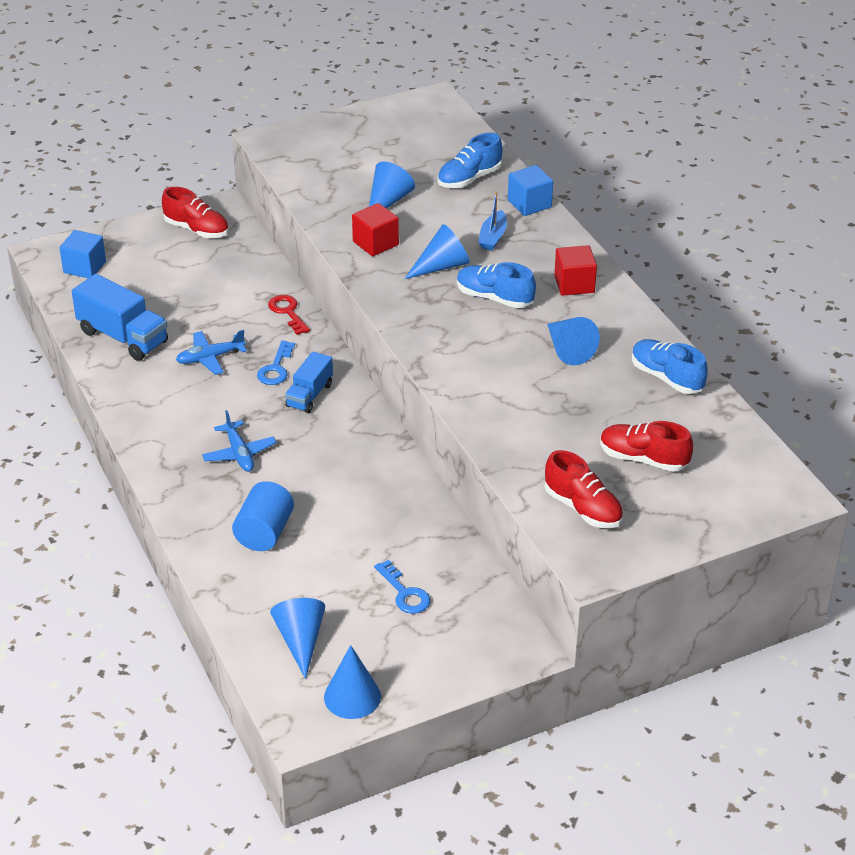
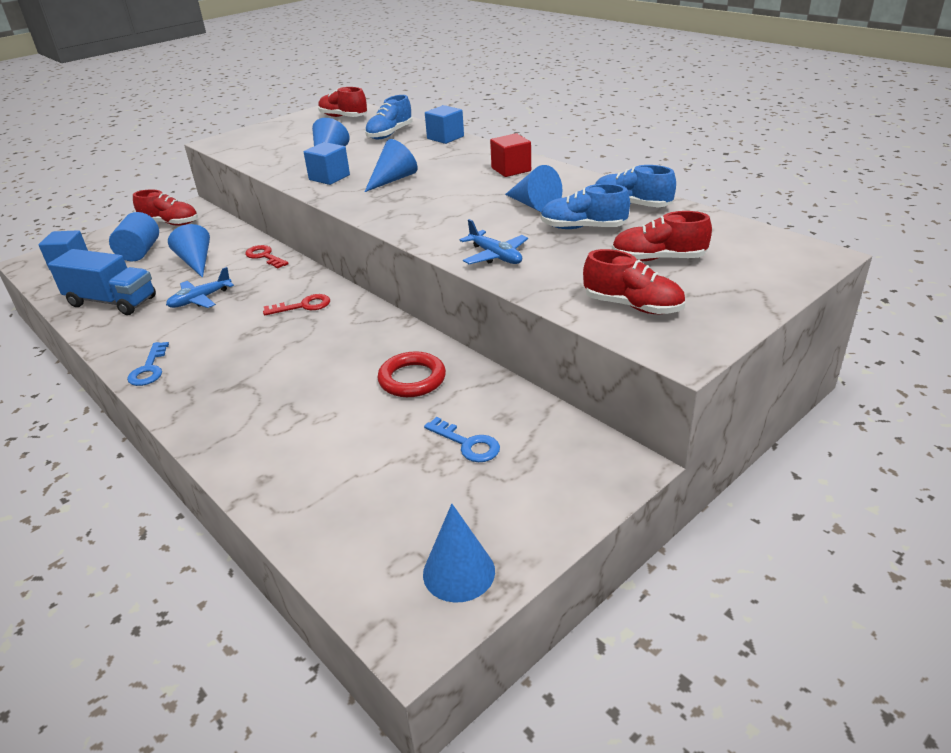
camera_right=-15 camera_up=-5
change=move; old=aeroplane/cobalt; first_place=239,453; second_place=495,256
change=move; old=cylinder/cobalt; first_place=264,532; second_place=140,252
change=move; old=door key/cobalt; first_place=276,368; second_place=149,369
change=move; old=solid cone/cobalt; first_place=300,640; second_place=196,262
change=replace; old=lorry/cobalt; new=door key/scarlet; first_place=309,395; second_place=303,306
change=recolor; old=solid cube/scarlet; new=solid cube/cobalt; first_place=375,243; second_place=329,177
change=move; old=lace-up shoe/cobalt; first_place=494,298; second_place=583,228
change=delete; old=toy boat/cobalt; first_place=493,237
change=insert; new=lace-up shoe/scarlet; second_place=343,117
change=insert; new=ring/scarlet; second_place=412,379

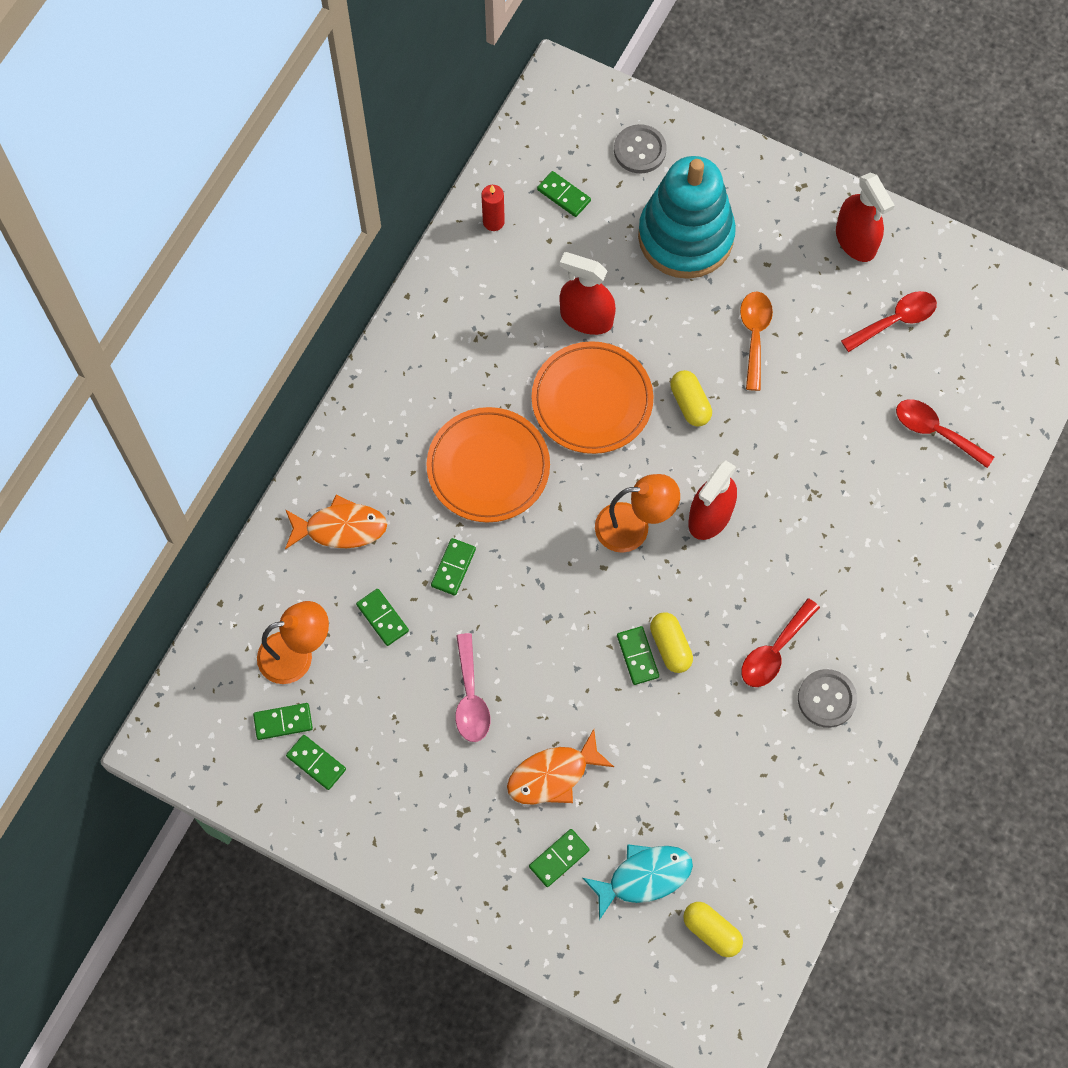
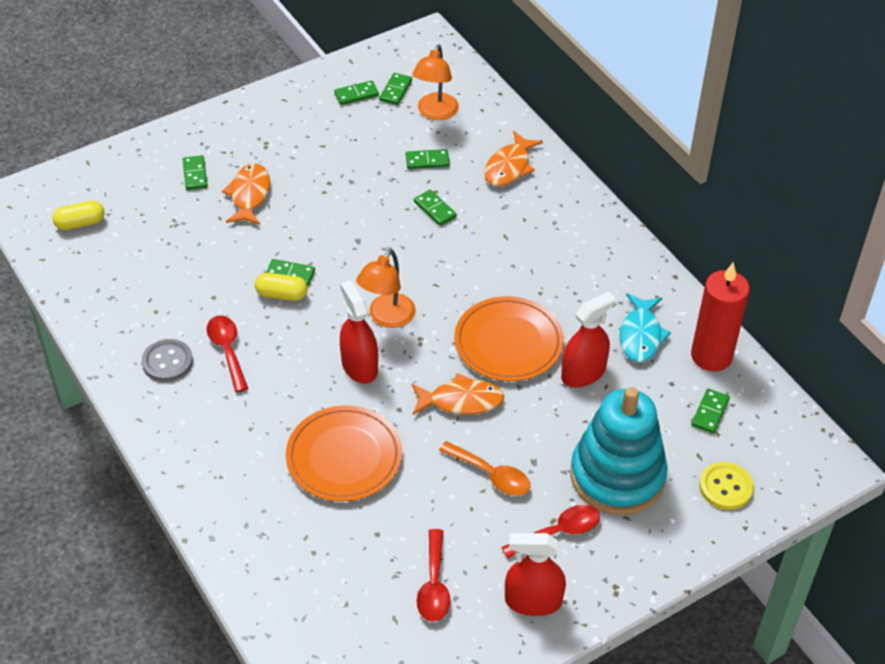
camera_right=120 camera_up=-20
change=move; old=plate/orange; first_place=488,467; second_place=344,457
change=delete; old=teaspoon/rosy; first_place=470,697
change=resize; old=candle/scarlet; first_place=493,222; second_place=711,356; factor=2.06
change=rotate; old=domino piece/green; first_place=563,195; second_place=710,412; degrees=-45
change=move; old=fish figure/aqua; first_place=644,877; second_place=640,335
change=recolor; old=sewing button/grey; new=sewing button/yellow; first_place=639,150; second_place=726,487
change=replace; old=pill shape/yellow; new=fish figure/orange; first_place=690,404; second_place=461,401
change=move; old=teaspoon/scarlet; first_place=935,431; second_place=558,532

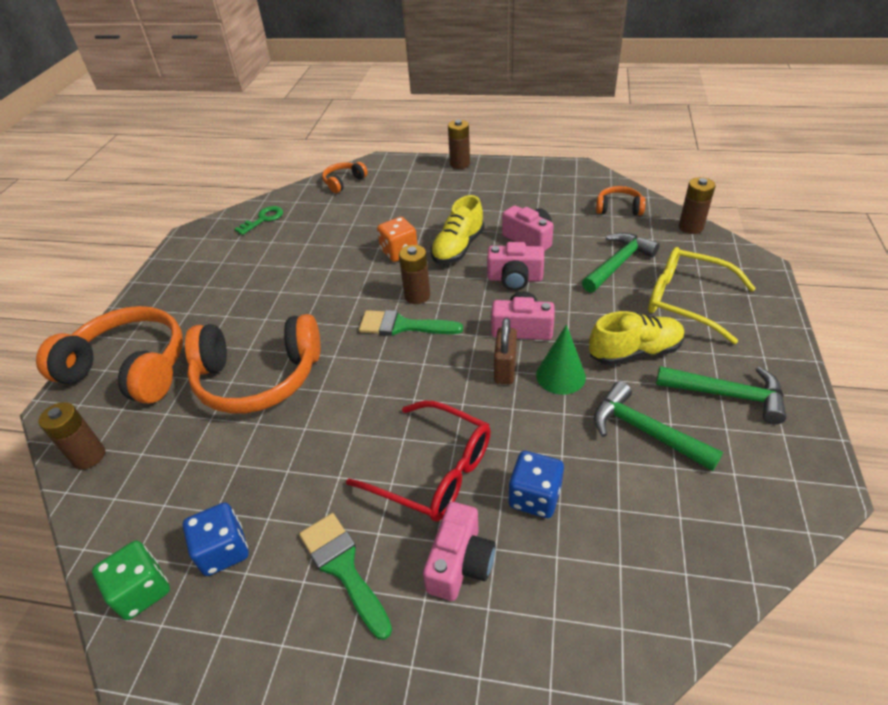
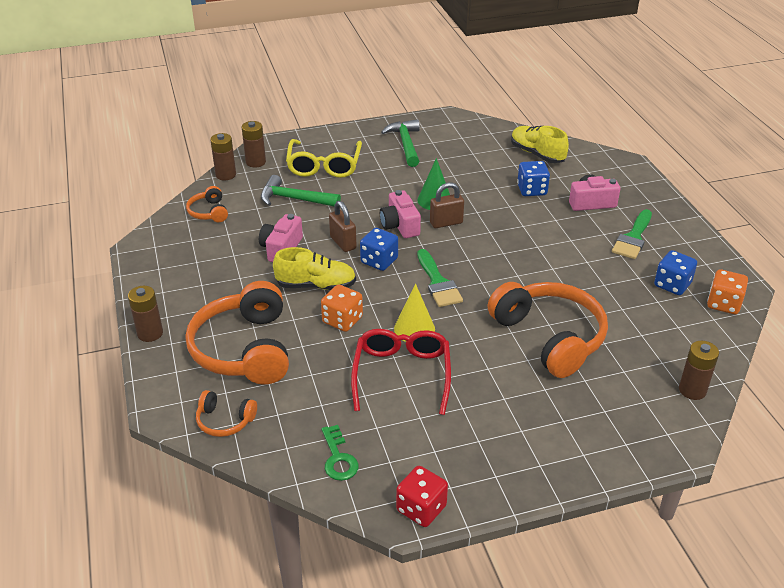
camera_right=-120 camera_up=-5
change=move; old=over-ear headphones/orange; first_place=129,369; second_place=245,349
change=recolor; old=die/green; new=die/orange; first_place=142,591; second_place=723,304
change=rotate; old=door key/green; first_place=263,219; second_place=338,458; degrees=-120
change=move; old=glasses/scarlet; first_place=433,471; second_place=402,375
change=move; old=battery/russet; first_place=417,296; second_place=255,162
change=replace; old=compact camera/rosy; new=padlock/russet; first_place=515,279; second_place=343,243
change=move; old=lace-up shoe/yellow; first_place=634,352; second_place=537,154
change=delete; old=carpenter's hammer/green; first_place=645,431
change=insert; new=die/cobalt; second_place=379,261
change=insert; new=solid cone/yellow; second_place=414,329
change=insert; new=die/scarlet; second_place=421,508

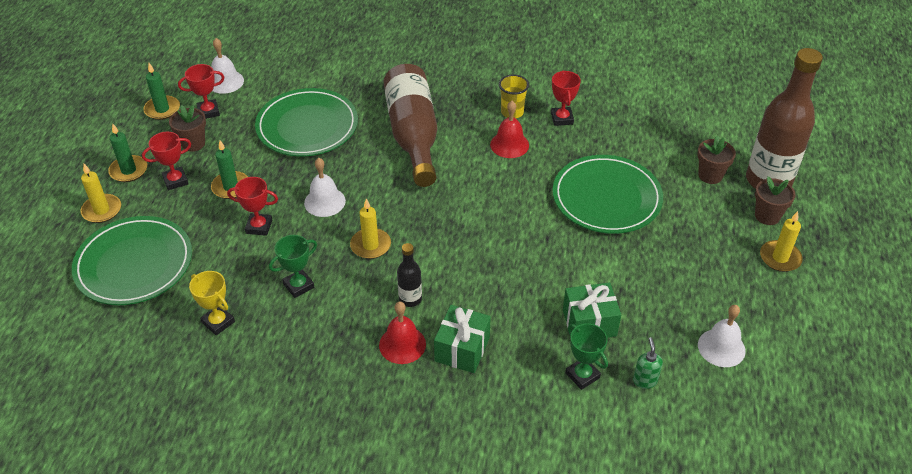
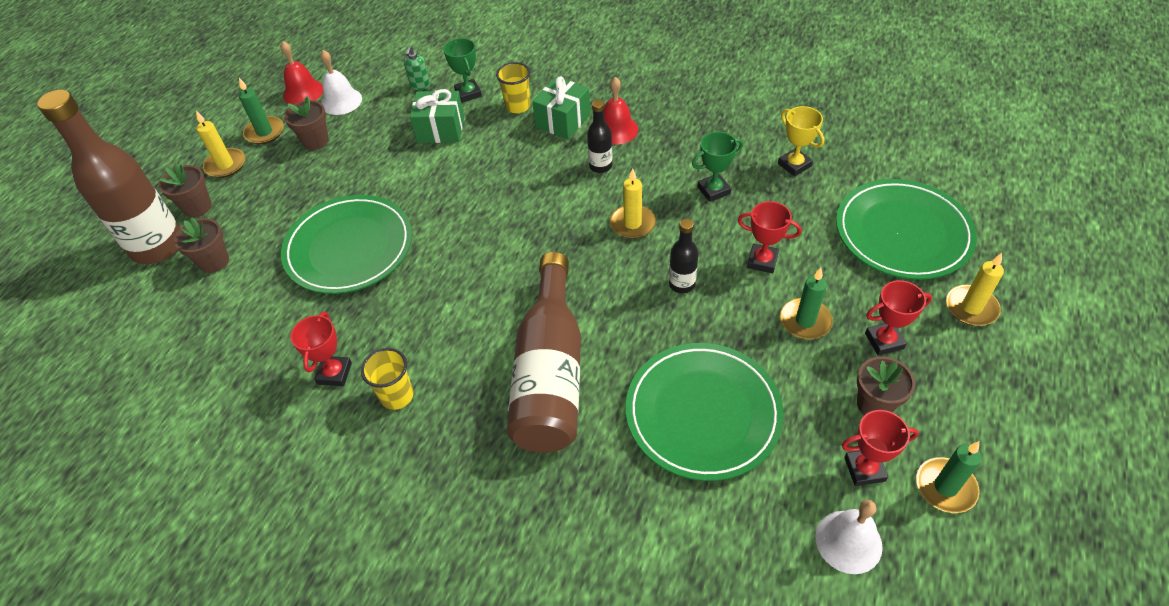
camera_right=-165 camera_up=5
change=move; old=candle/green; first_place=128,170; second_place=264,132
change=replace; old=school bell/snow-white; new=bottle/black; first_place=324,202; second_place=682,284
change=move; old=school bell/scarlet; first_place=509,144; second_place=303,92
change=insert; new=flower pot/russet; second_place=315,141
change=insert; new=beaker/yellow; second_place=518,106

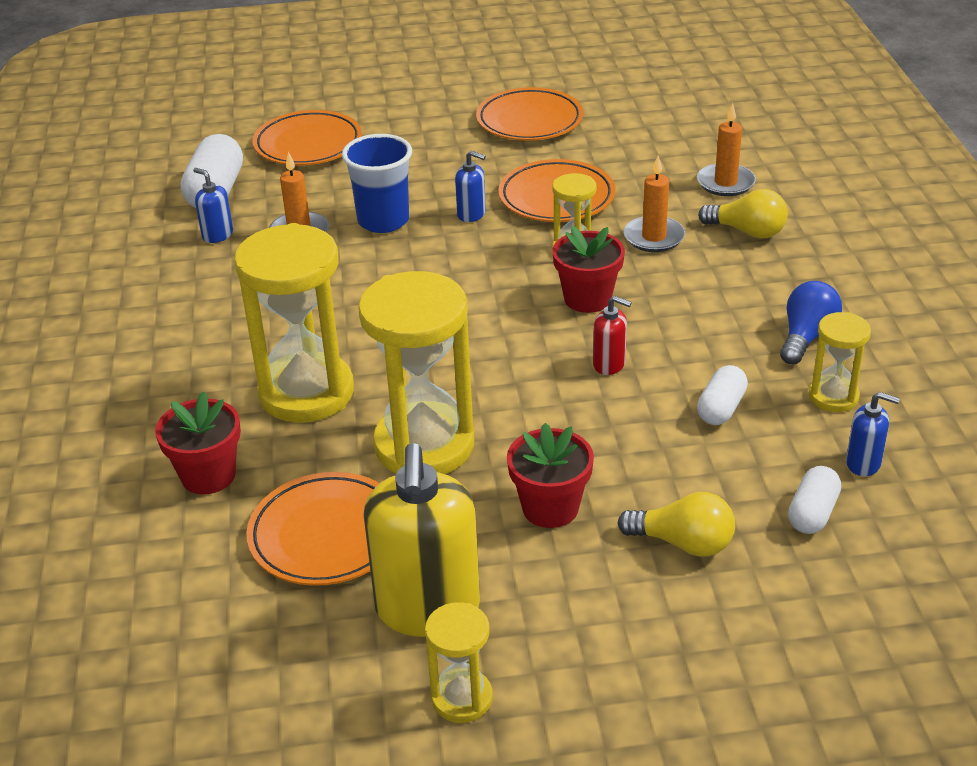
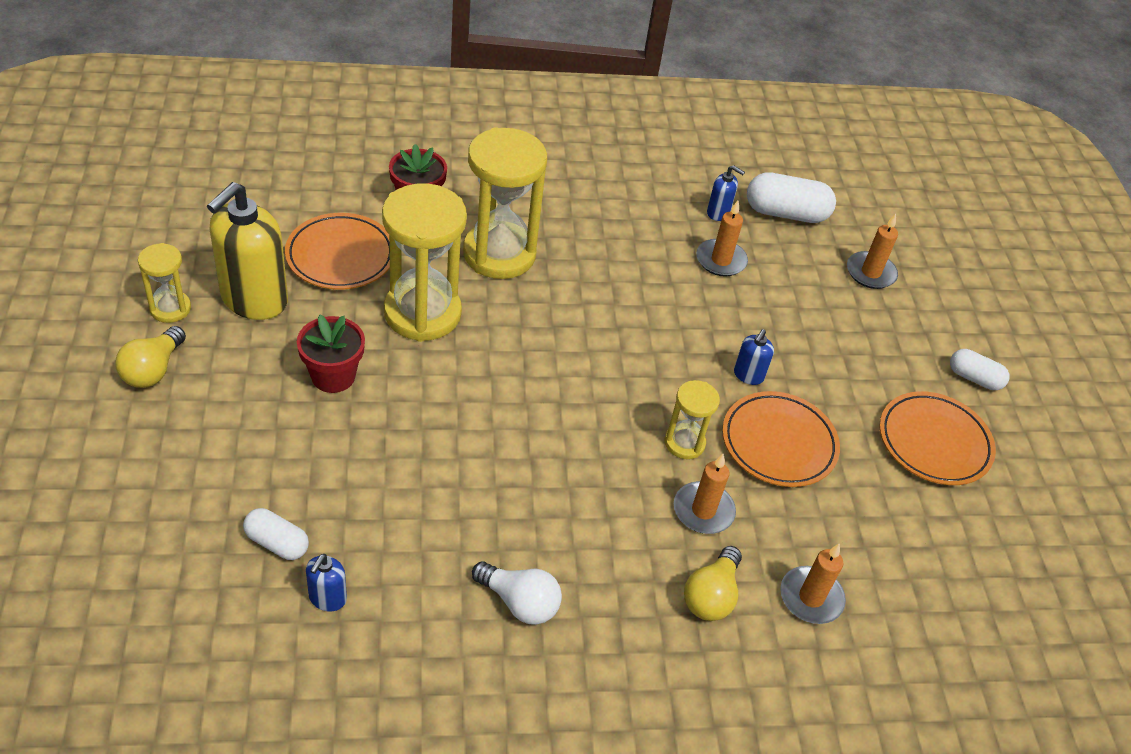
camera_right=85 camera_up=10
change=rotate; old=soap dispenser/cobalt; first_place=217,235; second_place=718,213; degrees=75
change=replace; old=plate/orange; new=candle/orange; first_place=308,144; second_place=870,273
change=delete; old=beaker/cobalt; first_place=383,221
change=rotate; old=soap dispenser/yellow; first_place=427,609; second_place=254,300; degrees=-60
change=delete; old=flower pot/scarlet; first_place=587,298
change=delete; old=soap dispenser/scarlet; first_place=609,364
change=move; old=light bulb/yellow; first_place=683,543; second_place=153,370
change=move; old=pill shape/snow-white; first_place=721,408; second_place=974,378
change=recolor; old=light bulb/cobalt; new=light bulb/snow-white; first_place=806,337; second_place=519,602
change=delete; old=sandglass/yellow; first_place=833,397

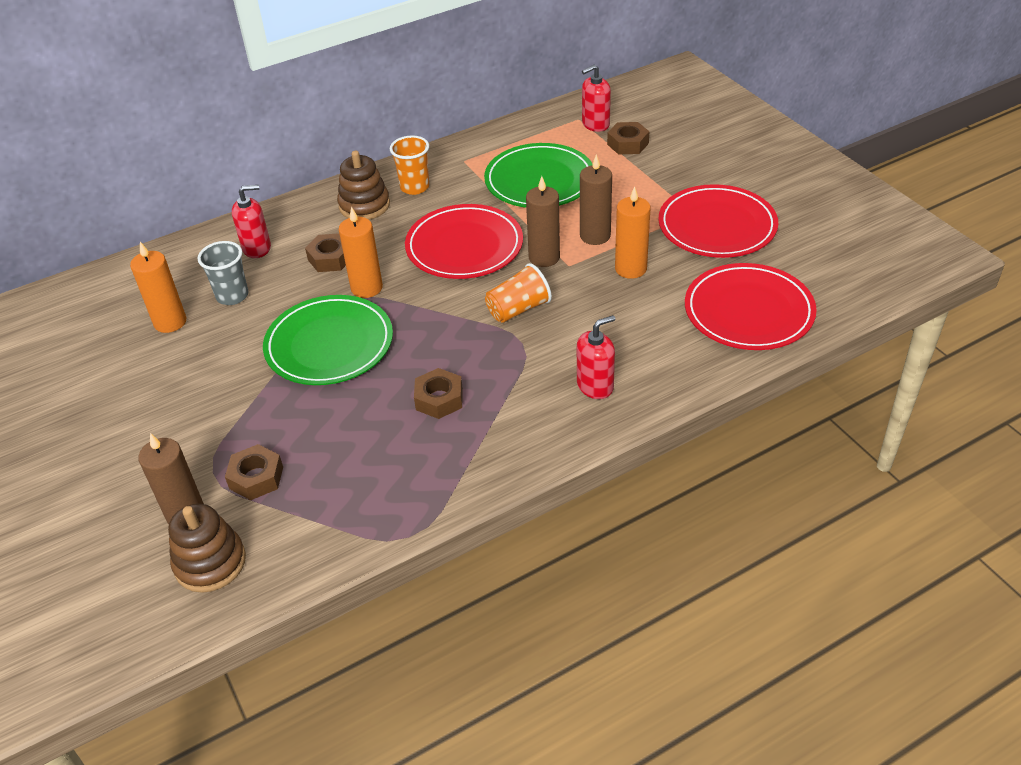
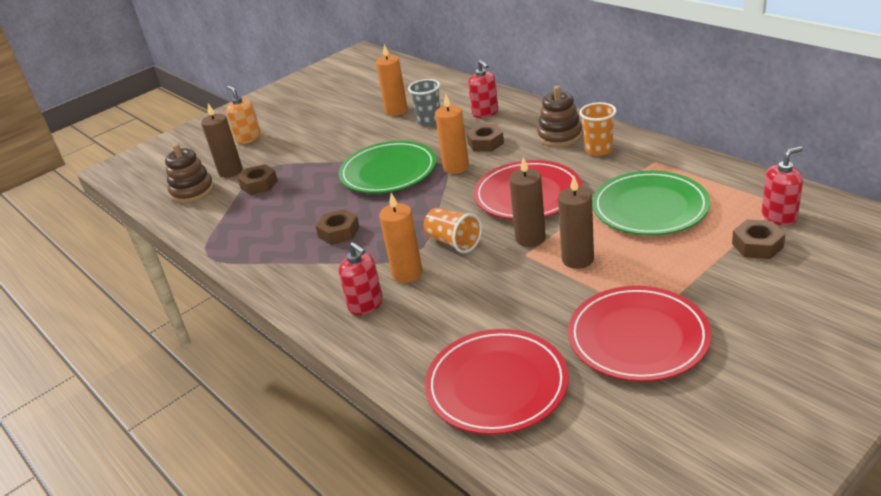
camera_right=80 camera_up=-10
change=rotate; old=soap dispenser/scarlet; first_place=595,124; second_place=779,216; degrees=105
change=move; old=candle/orange; first_place=630,269; second_place=407,273
change=insert; new=soap dispenser/orange; second_place=248,138

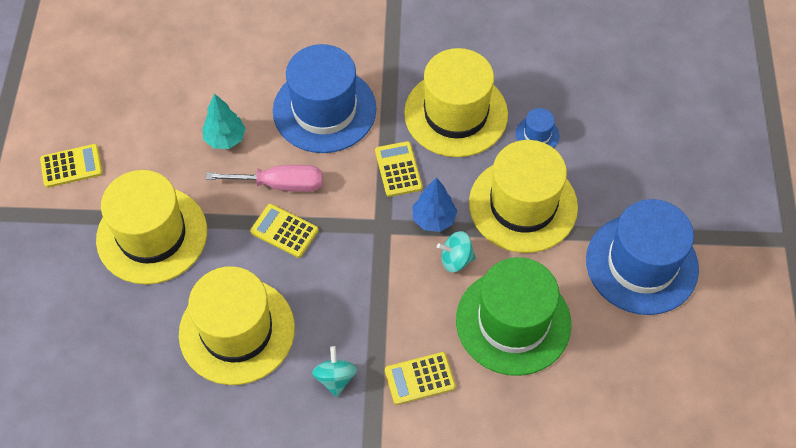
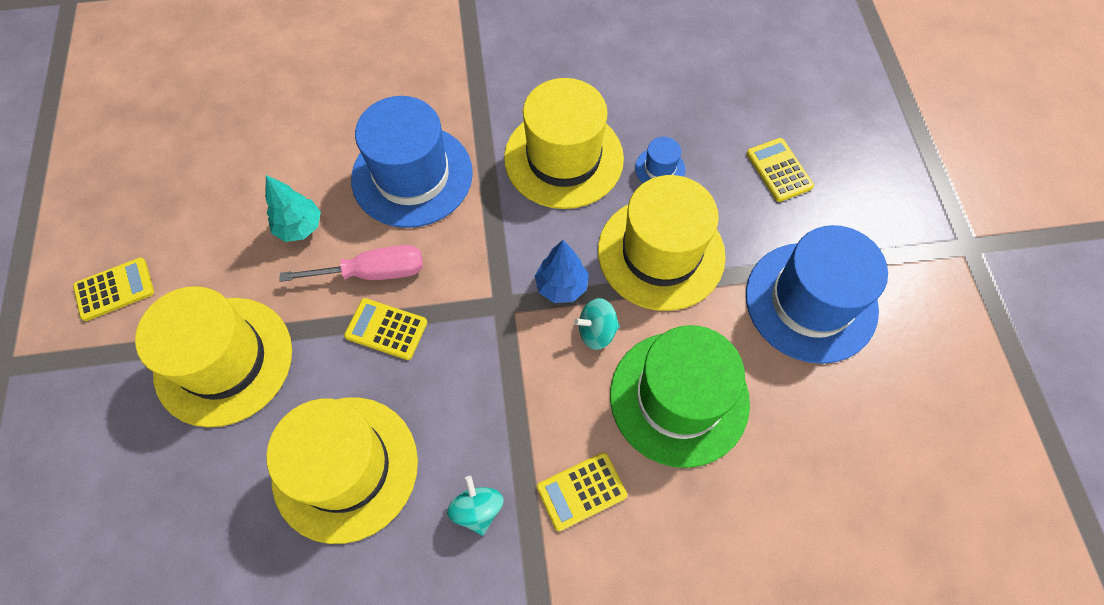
camera_right=-10 camera_up=5
change=move; old=calculator/yellow; first_place=398,169; second_place=779,170

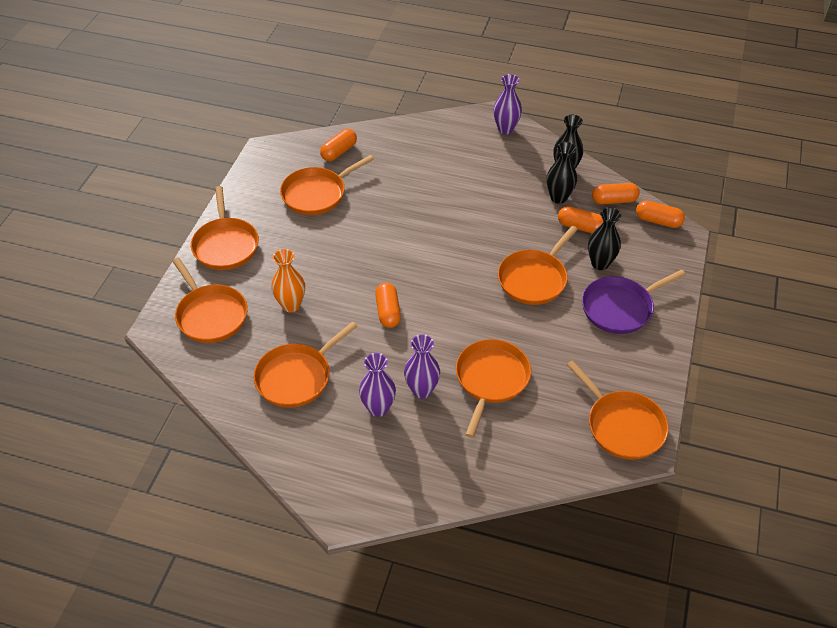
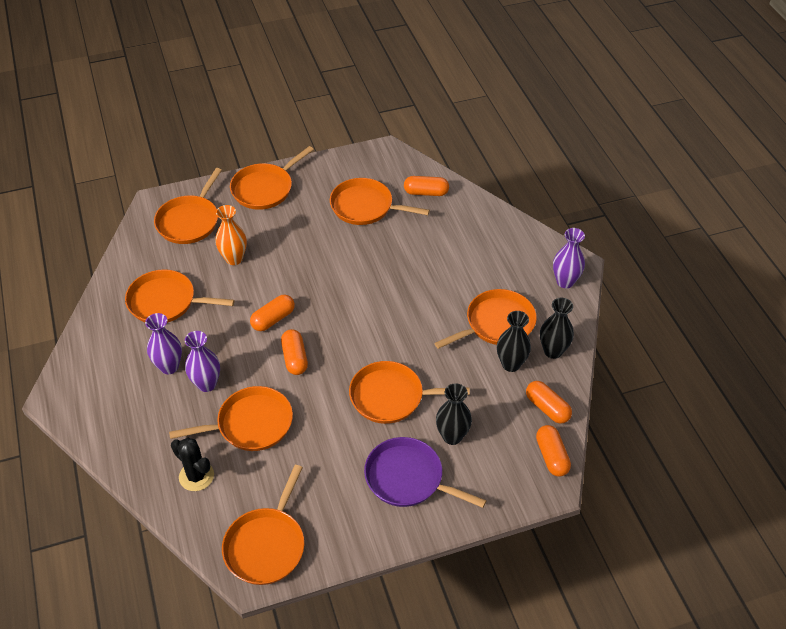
camera_right=55 camera_up=0
change=move; old=pill shape/orange; first_place=580,227; second_place=295,358
change=insert; new=saguaro cactus/black; second_place=196,476
change=insert; new=skillet/orange; second_place=497,323

